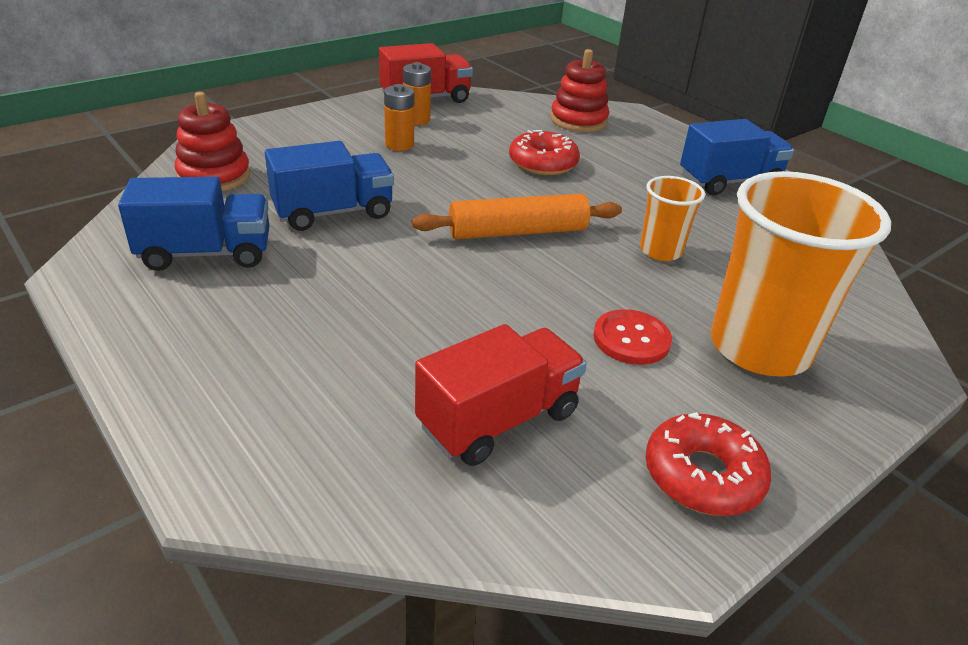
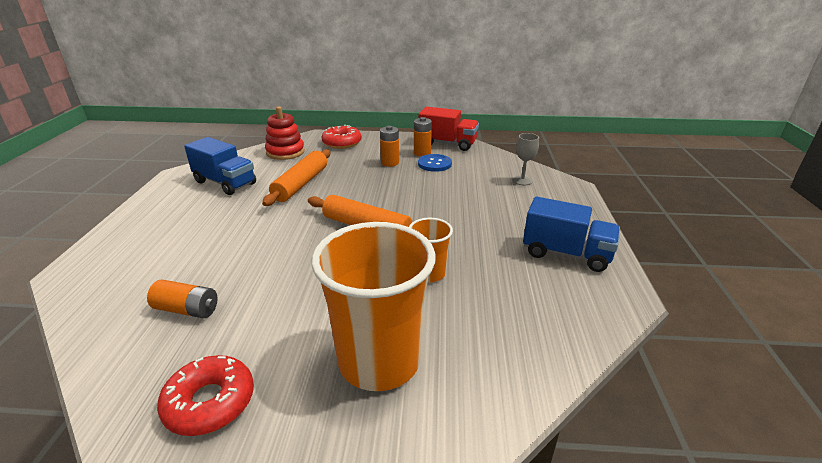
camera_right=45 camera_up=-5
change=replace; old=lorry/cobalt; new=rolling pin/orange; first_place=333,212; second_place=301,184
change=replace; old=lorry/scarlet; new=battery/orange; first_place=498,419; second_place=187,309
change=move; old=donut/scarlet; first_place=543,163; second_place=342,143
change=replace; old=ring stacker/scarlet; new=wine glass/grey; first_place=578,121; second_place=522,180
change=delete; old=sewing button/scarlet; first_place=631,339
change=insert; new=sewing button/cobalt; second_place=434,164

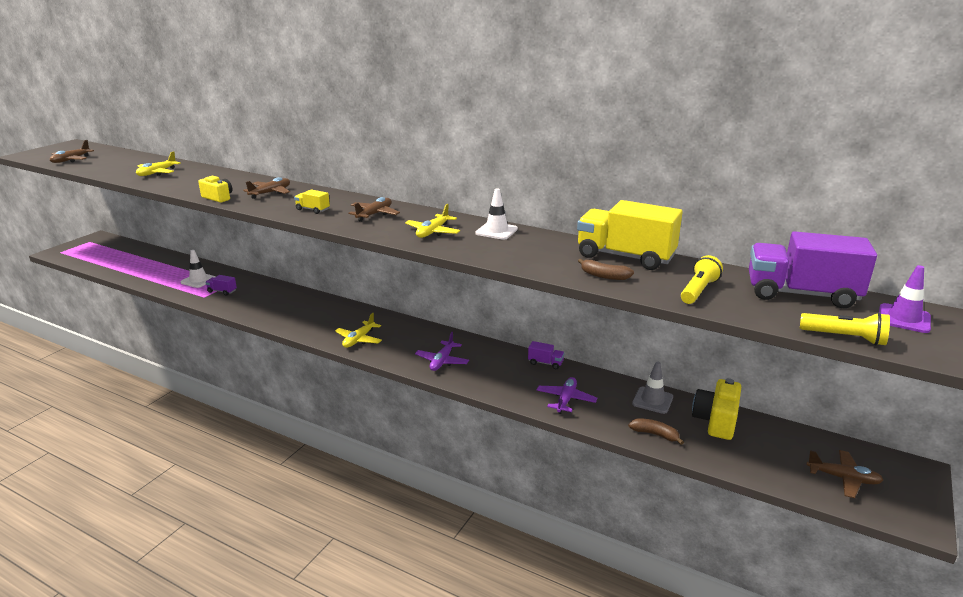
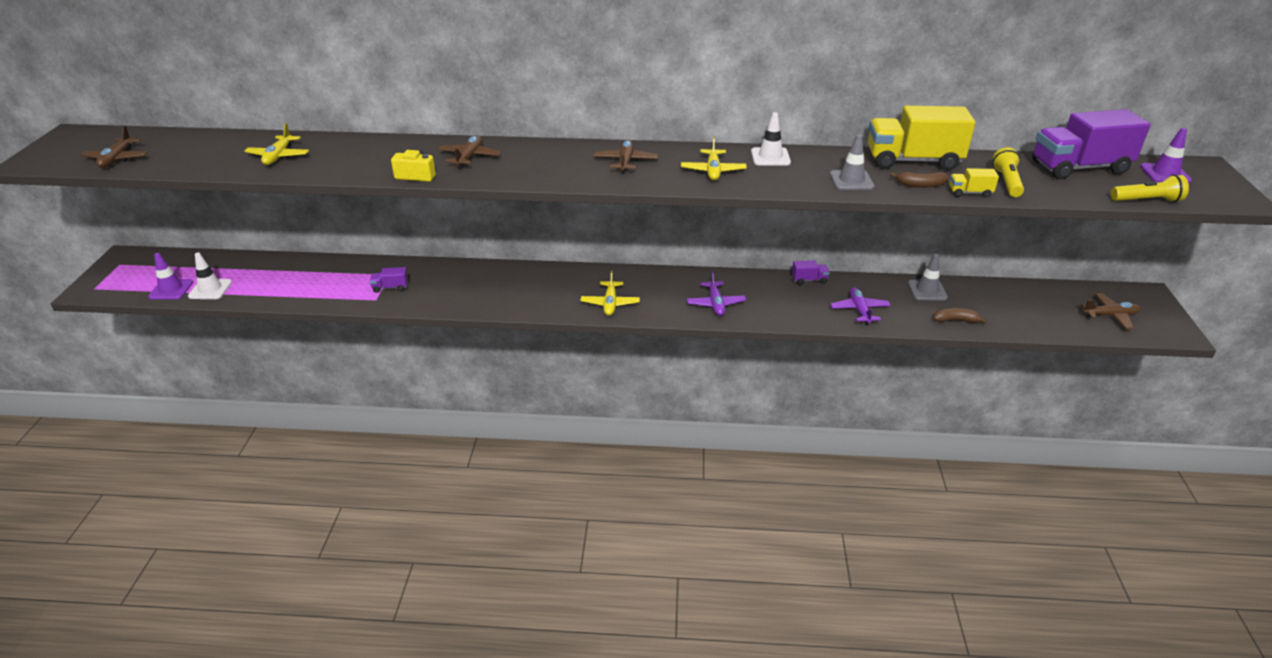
camera_right=-25 camera_up=10
change=move; old=safety cone/snow-white; first_place=198,280; second_place=210,289
change=move; old=lorry/yellow; first_place=312,210; second_place=970,193
change=delete; old=compact camera/yellow; first_place=716,421
change=insert; new=safety cone/purple; second_place=171,290
change=insert; new=safety cone/grey; second_place=851,180

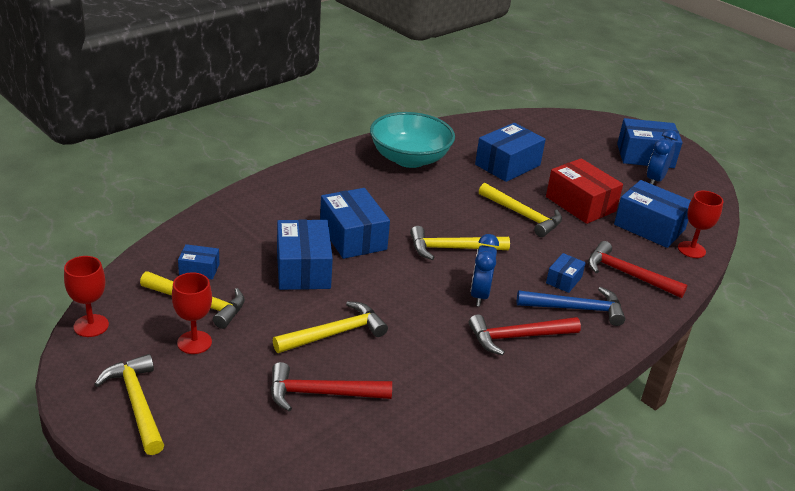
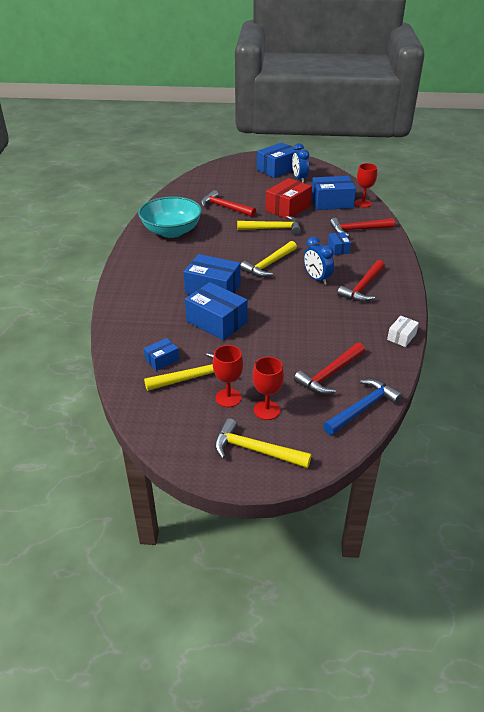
camera_right=-40 camera_up=5
change=move; old=wine glass/scarlet; first_place=91,326; second_place=266,410
change=delete; old=carpenter's hammer/yellow; first_place=335,333
change=replace; old=package/cobalt; new=carpenter's hammer/scarlet; first_place=507,165; second_place=225,207
change=move; old=carpenter's hammer/cobalt; first_place=576,309; second_place=362,408
change=rotate; old=package/scarlet; first_place=580,204; second_place=288,208; degrees=-60
change=insert; new=package/snow-white; second_place=401,337

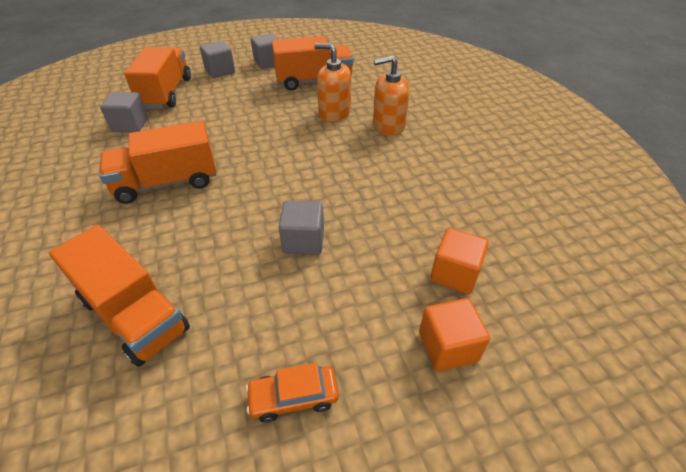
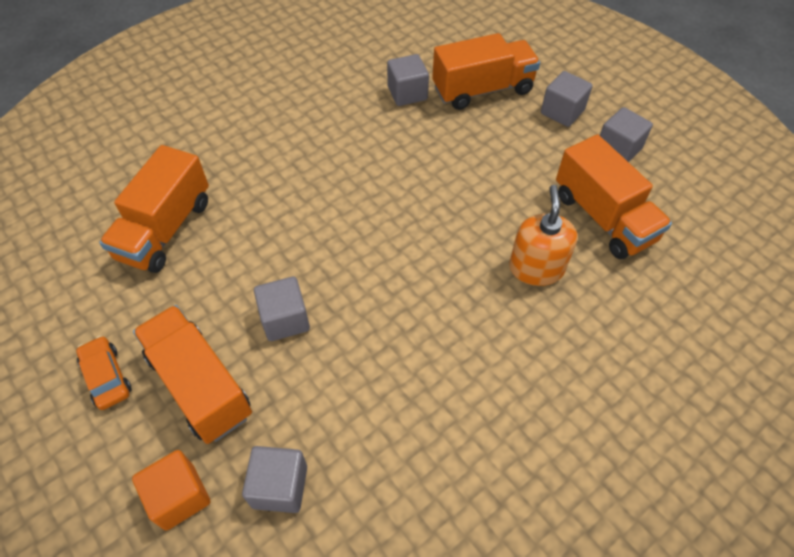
camera_right=70 camera_up=10
change=move; old=lorry/orange; first_place=167,182; second_place=200,385
change=delete; old=soap dispenser/orange; first_place=388,126
change=recolor; old=solid cube/orange; new=solid cube/grey; first_place=454,274; second_place=280,486

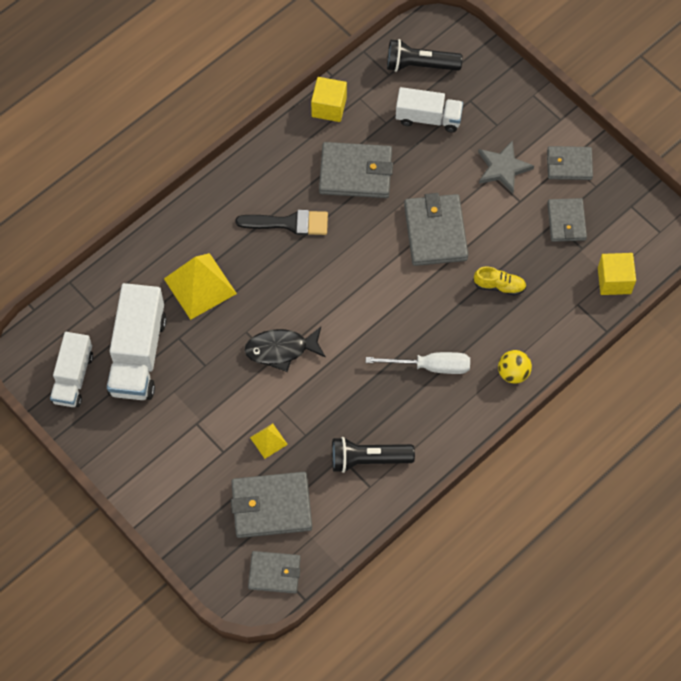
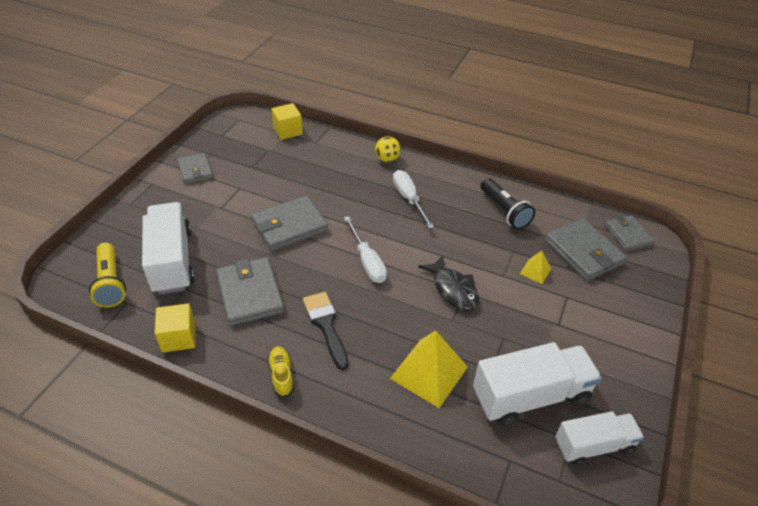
camera_right=-115 camera_up=-20
change=recolor; old=flashlight/black; new=flashlight/yellow; first_place=420,65; second_place=111,283
change=resize; old=lorry/snow-white; first_place=428,118; second_place=172,261; factor=1.56
change=move; old=lace-up shoe/yellow; first_place=499,286; second_place=281,375
change=delete; old=five-pointed star/grey; first_place=503,168
change=delete; old=card wallet/grey; first_place=566,221
change=insert; new=flat screwdriver/snow-white; second_place=367,261

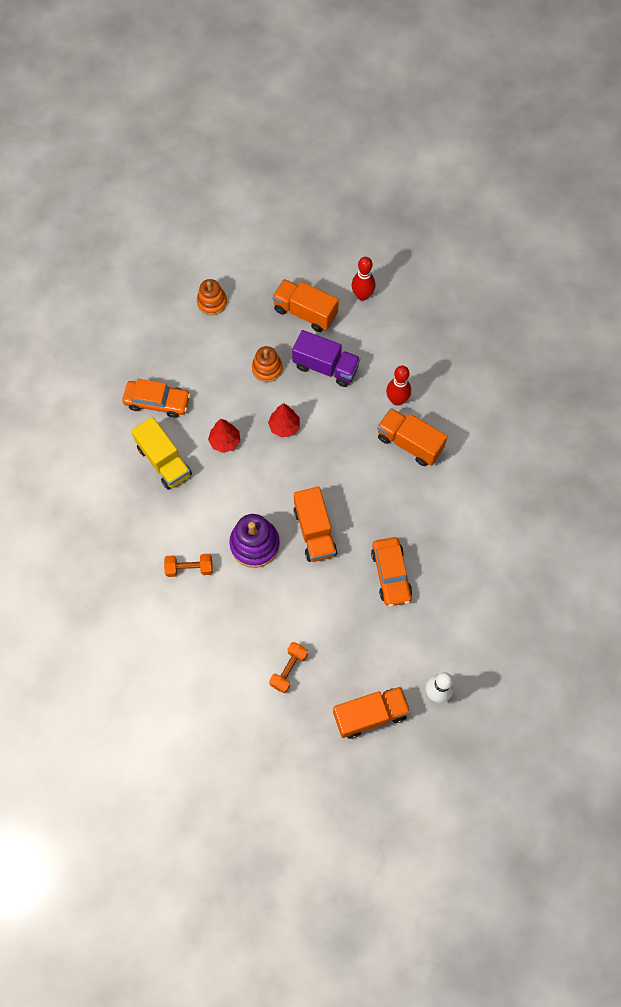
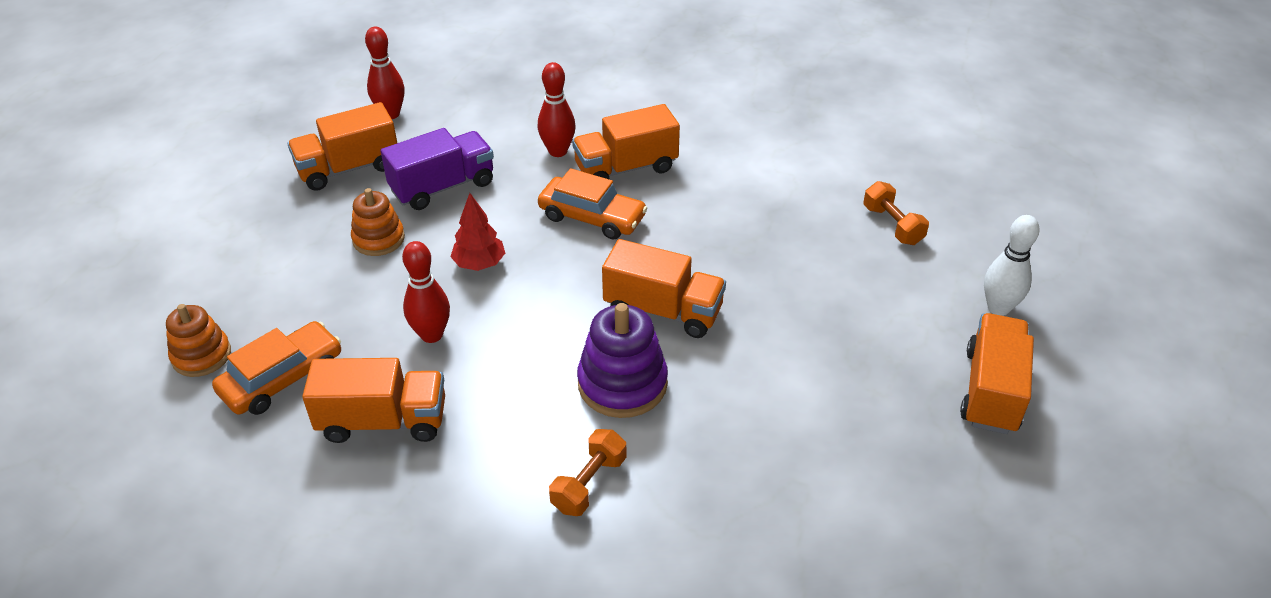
camera_right=-55 camera_up=-25
change=recolor; old=lorry/yellow; new=lorry/orange; first_place=164,461; second_place=383,421
change=move; old=ring stacker/orange; first_place=212,302; second_place=201,355
change=replace; old=fir tree/scarlet; new=skittle/scarlet; first_place=225,441; second_place=431,335
change=move; old=dumbbell/orange; first_place=288,669; second_place=892,225
change=move; old=toy car/orange; first_place=391,574; second_place=592,217

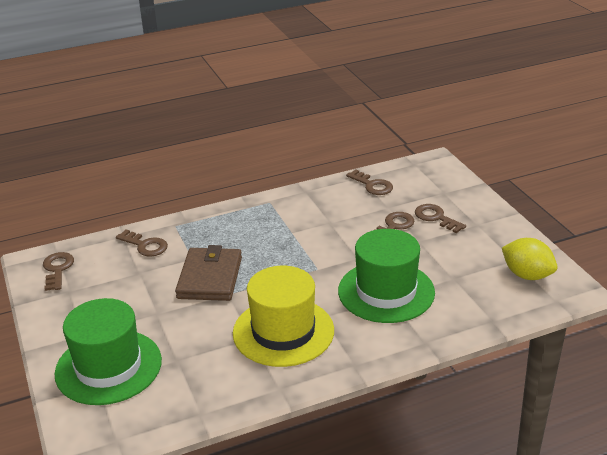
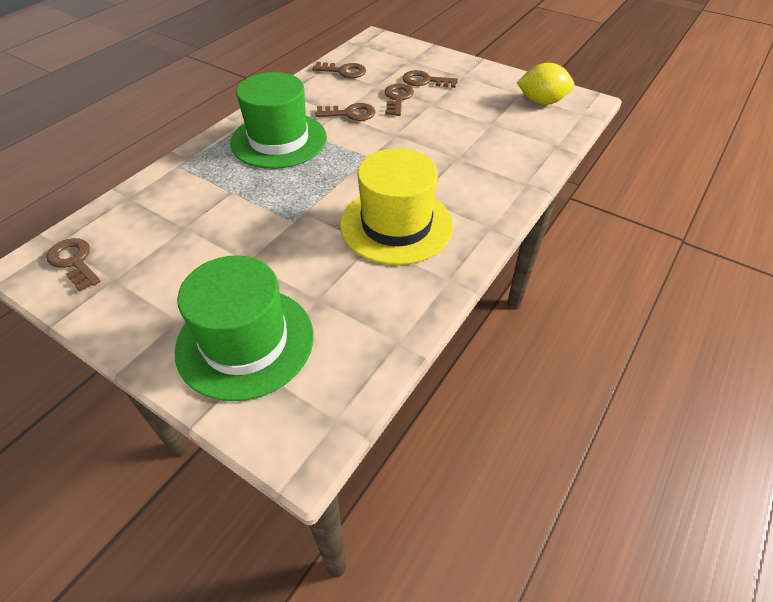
camera_right=-35 camera_up=15
change=move; old=door key/russet; first_place=145,245; second_place=350,113
change=delete; old=card wallet/russet; first_place=210,278
change=move; old=tall hat/green; first_place=386,291; second_place=279,140

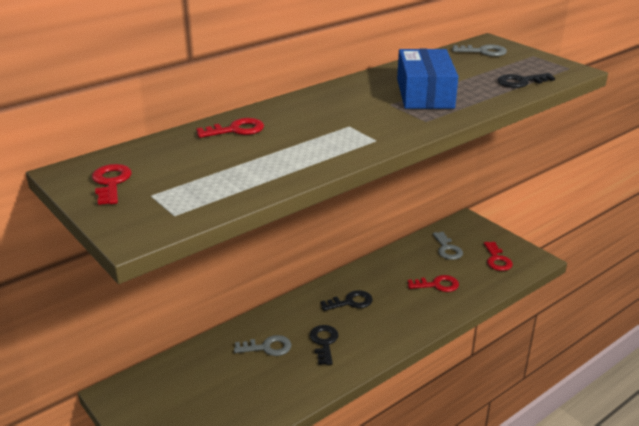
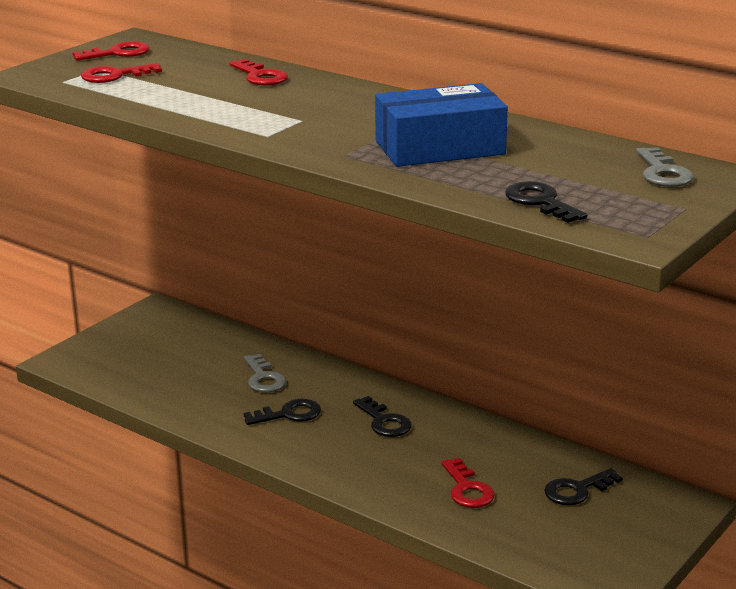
camera_right=75 camera_up=-5
change=recolor; old=door key/grey; new=door key/black; first_place=447,249; second_place=577,490
change=move; old=door key/scarlet; first_place=497,260; second_place=114,76

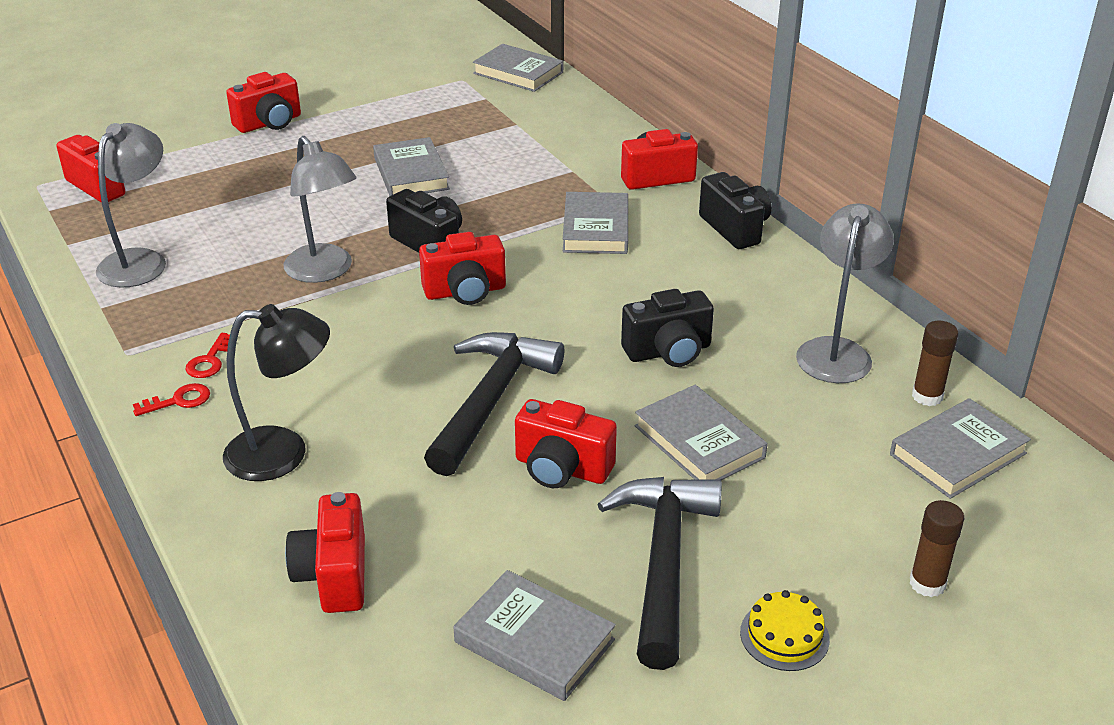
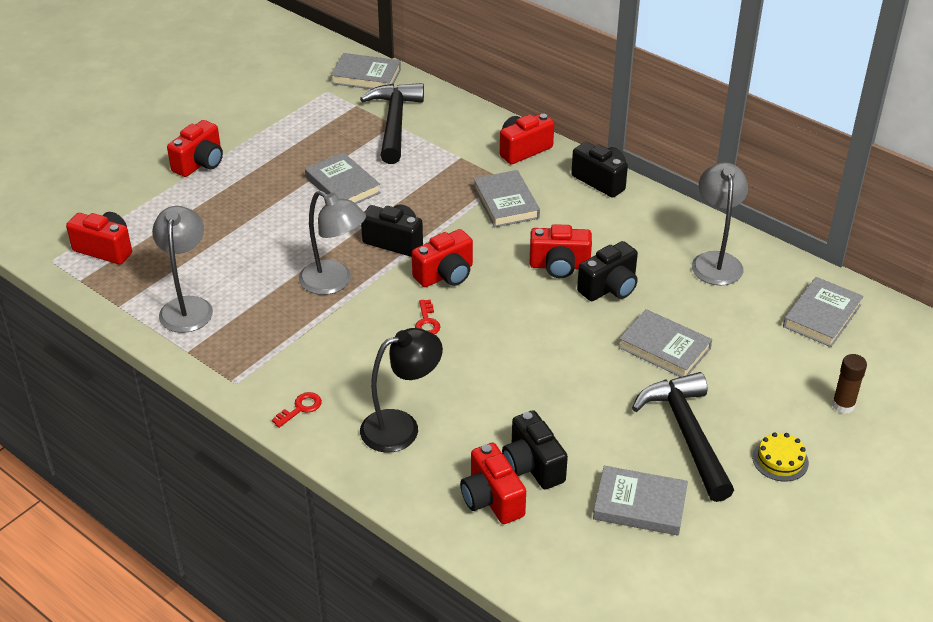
camera_right=-20 camera_up=5
change=move; old=door key/scarlet; first_place=209,361; second_place=427,322
change=move; old=carpenter's hammer/black; first_place=491,401; second_place=395,123
change=move; old=compact camera/scarlet; first_place=561,469; second_place=559,266
change=delete; old=glue stick/russet; first_place=927,396
change=insert; new=compact camera/black; second_place=532,466

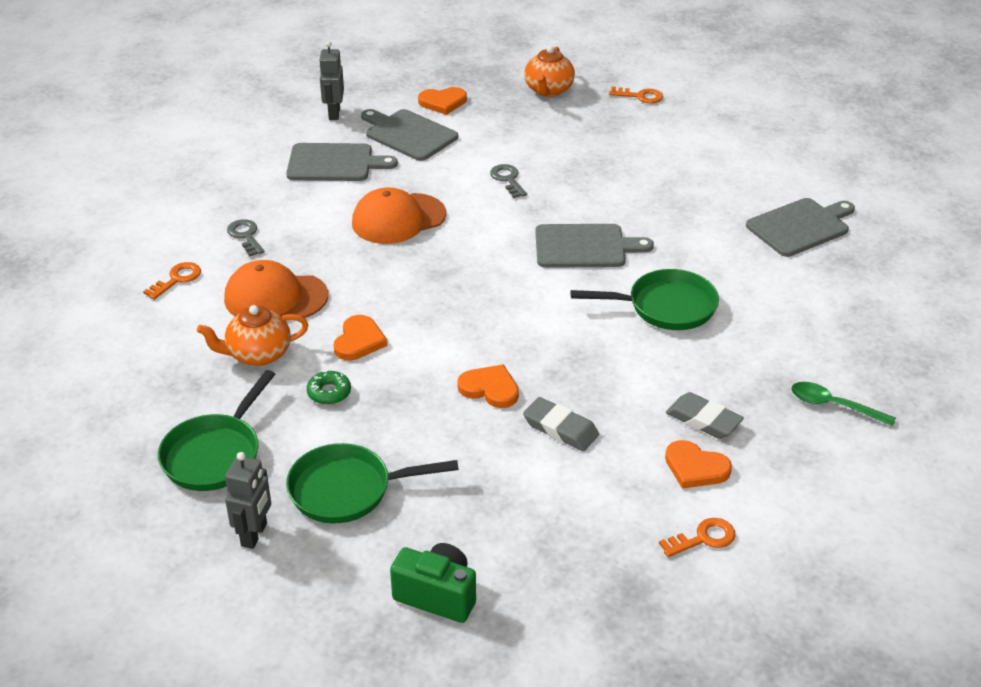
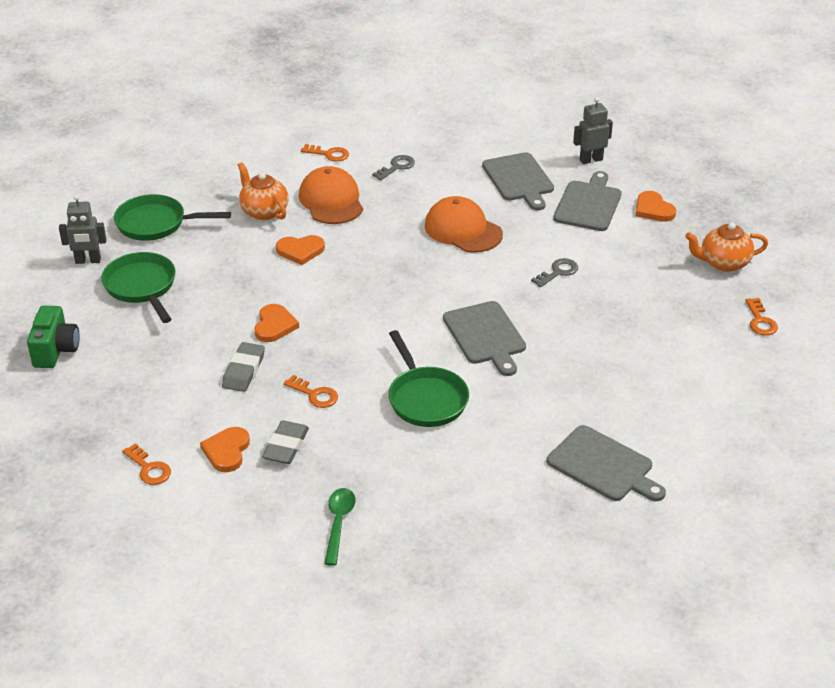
camera_right=70 camera_up=0
change=delete; old=donut/green; first_place=329,392
change=insert; new=door key/orange; second_place=315,394

